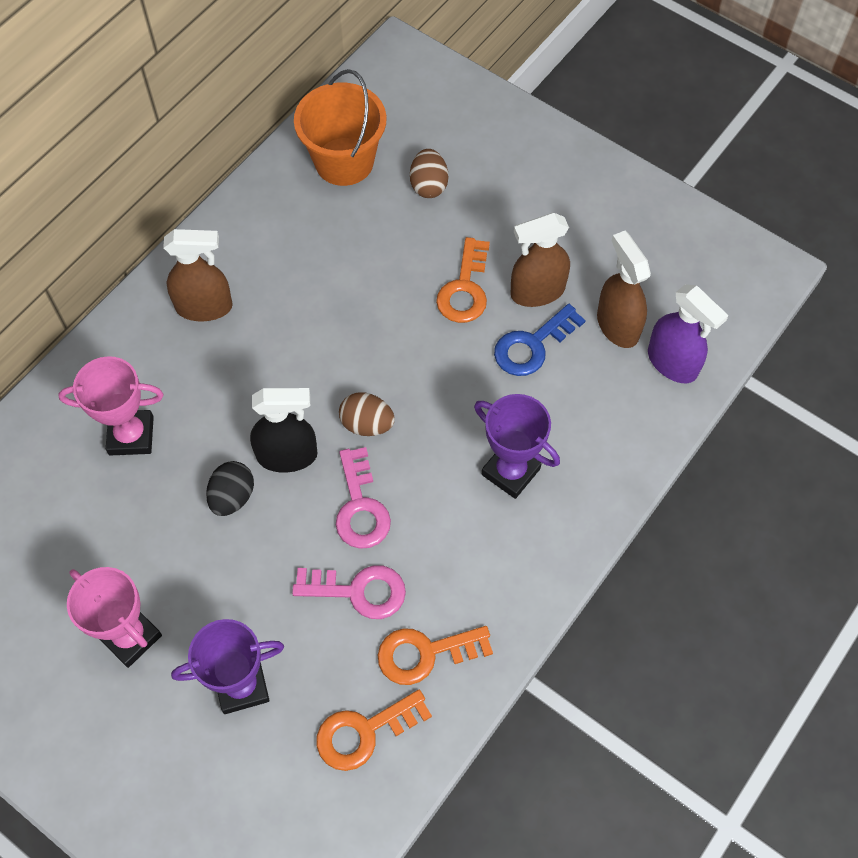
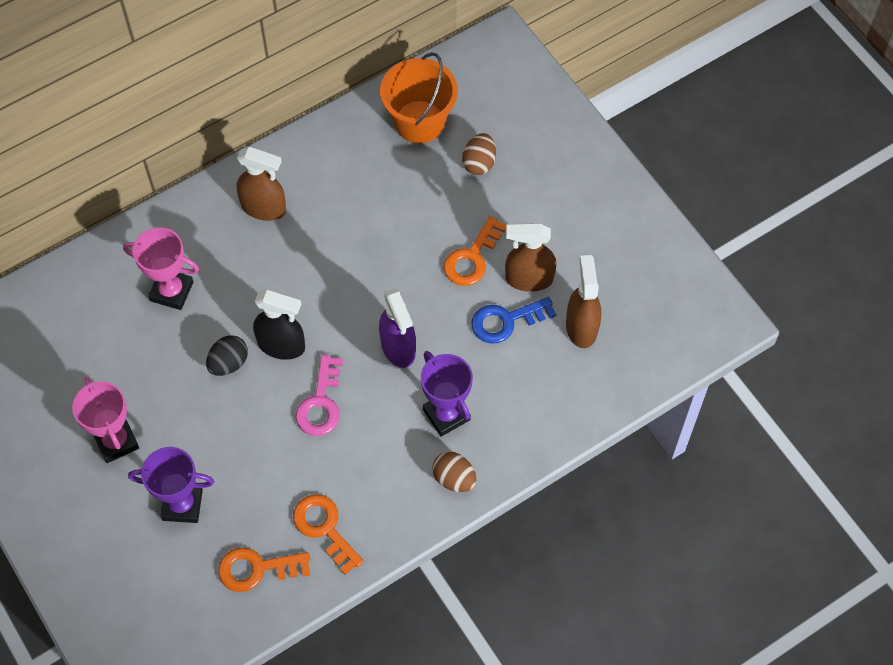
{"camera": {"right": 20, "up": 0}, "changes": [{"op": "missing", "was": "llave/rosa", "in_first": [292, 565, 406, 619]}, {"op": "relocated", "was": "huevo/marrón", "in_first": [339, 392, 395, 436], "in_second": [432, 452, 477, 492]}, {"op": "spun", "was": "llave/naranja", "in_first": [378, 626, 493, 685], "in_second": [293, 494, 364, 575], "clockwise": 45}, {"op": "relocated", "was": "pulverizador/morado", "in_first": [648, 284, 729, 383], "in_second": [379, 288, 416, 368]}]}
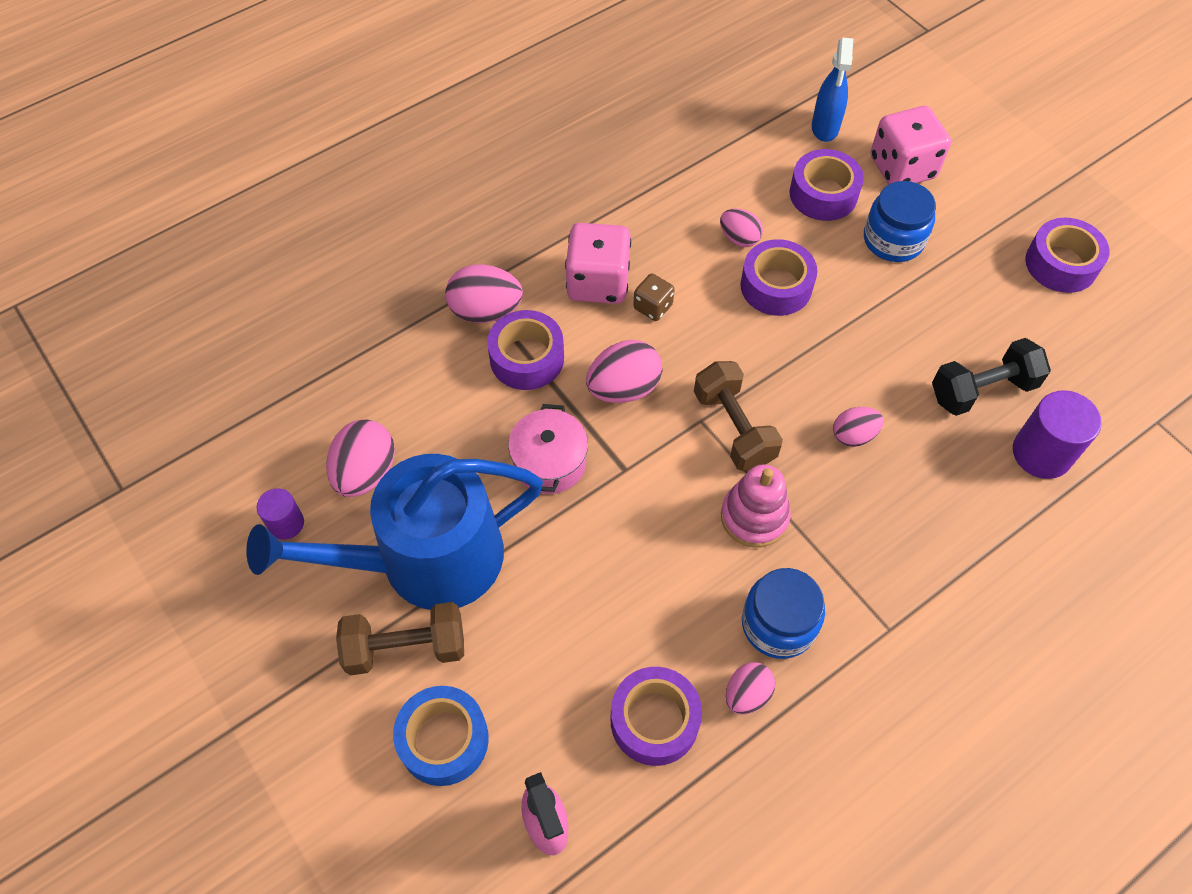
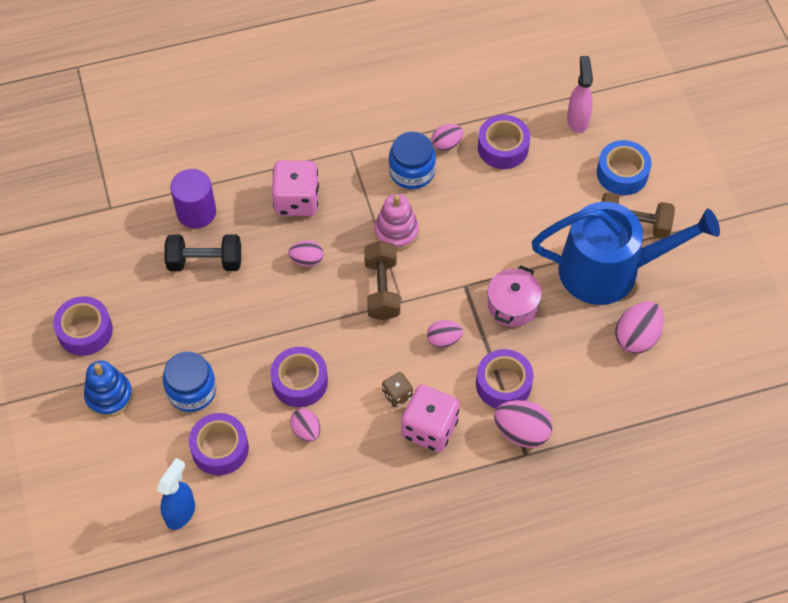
{"camera": {"right": -160, "up": 0}, "changes": [{"op": "missing", "was": "cilindro/morado", "in_first": [257, 488, 304, 540]}, {"op": "size", "was": "huevo/rosa", "in_first": [586, 340, 662, 403], "in_second": [427, 320, 463, 348], "ratio": 0.63}, {"op": "relocated", "was": "dado/rosa", "in_first": [870, 106, 951, 185], "in_second": [272, 160, 319, 216]}, {"op": "appeared", "now": "juguete apilable/azul", "in_second": [84, 360, 133, 417]}]}
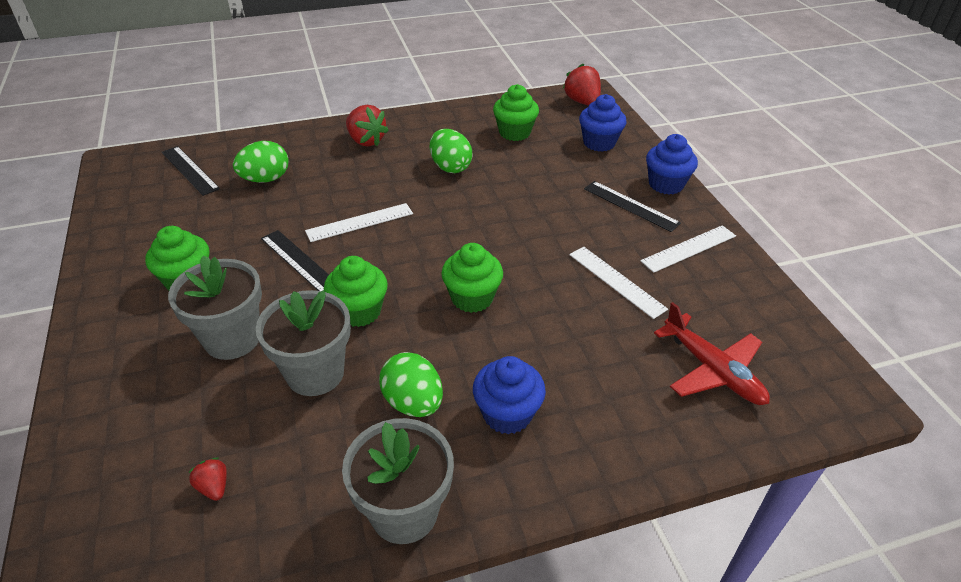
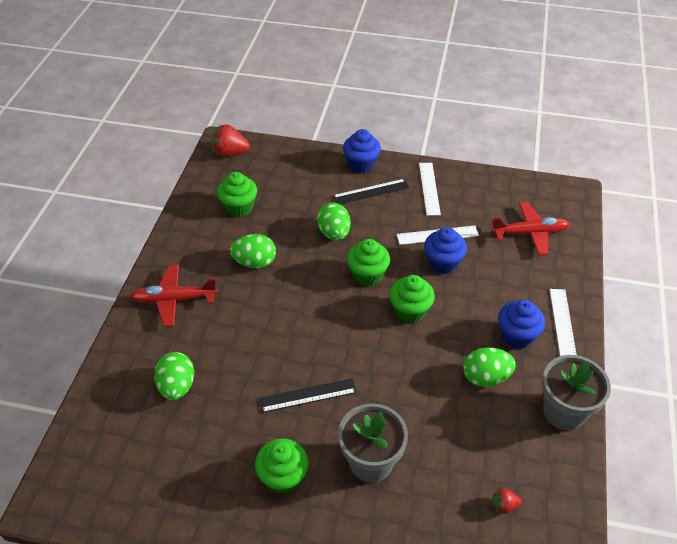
{"camera": {"right": -60, "up": 5}, "changes": [{"op": "missing", "was": "regla/negro", "in_first": [162, 146, 220, 196]}, {"op": "missing", "was": "maceta/gris", "in_first": [256, 290, 351, 396]}, {"op": "relocated", "was": "regla/blanco", "in_first": [305, 203, 413, 242], "in_second": [550, 289, 577, 356]}, {"op": "relocated", "was": "magdalena/verde", "in_first": [324, 256, 388, 327], "in_second": [347, 239, 390, 286]}, {"op": "exchanged", "was": "fresa/rojo", "now": "avión/rojo", "in_first": [346, 105, 389, 146], "in_second": [130, 265, 218, 327]}, {"op": "relocated", "was": "magdalena/azul", "in_first": [579, 94, 626, 152], "in_second": [424, 227, 467, 274]}, {"op": "appeared", "now": "huevo/verde", "in_second": [317, 203, 351, 240]}]}
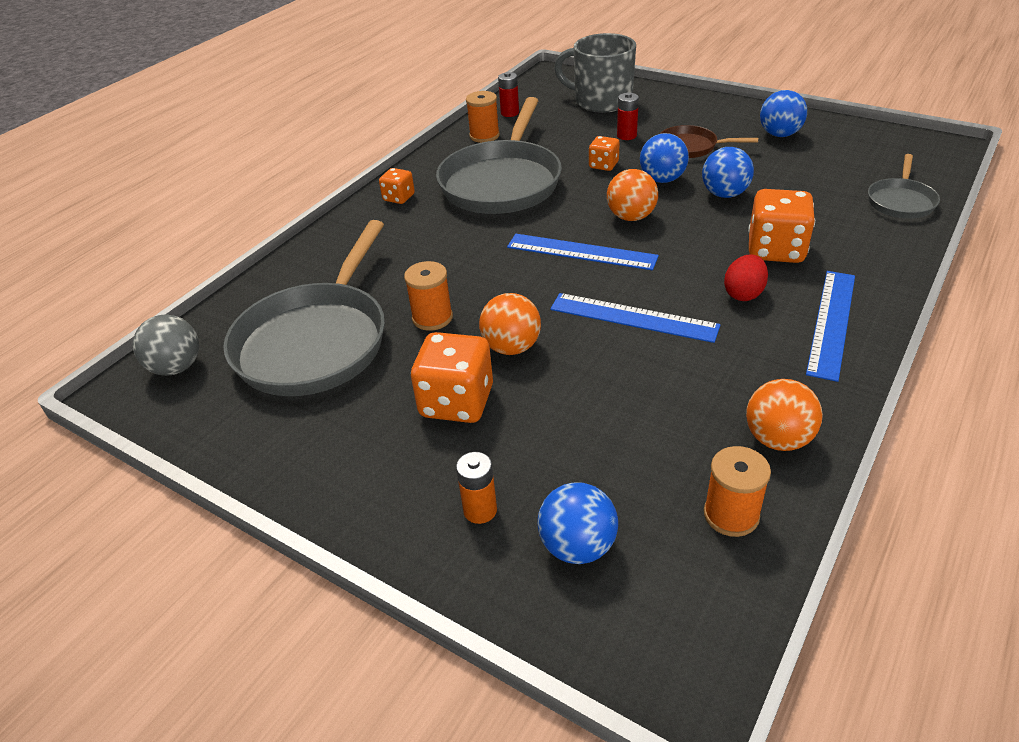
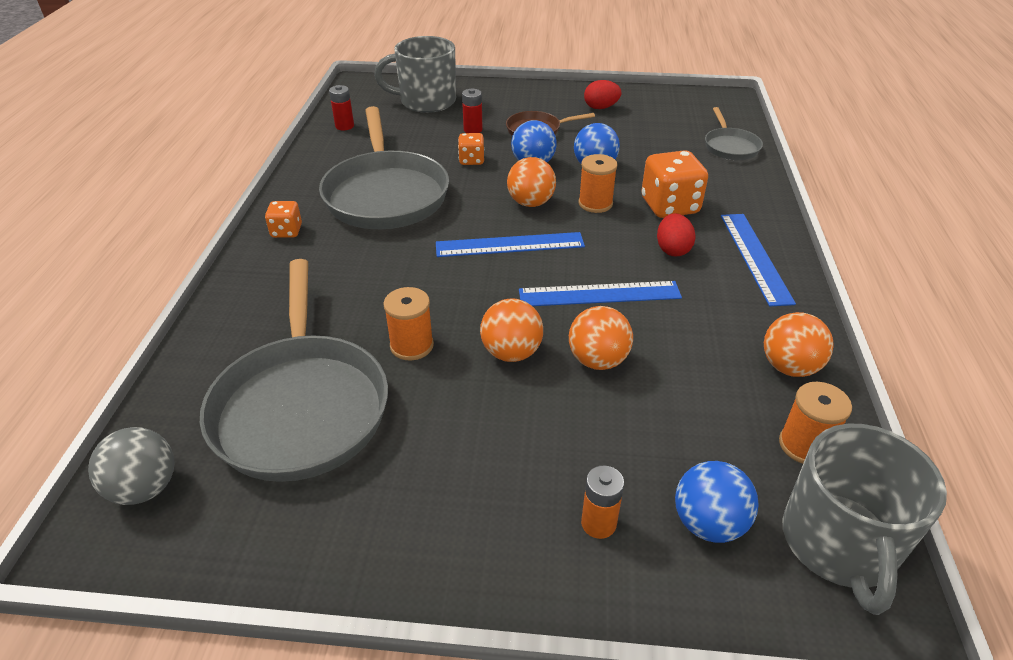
{"camera": {"right": -30, "up": 0}, "changes": [{"op": "missing", "was": "dado/naranja", "in_first": [411, 332, 493, 423]}, {"op": "relocated", "was": "carrete/naranja", "in_first": [466, 91, 500, 143], "in_second": [578, 154, 618, 213]}, {"op": "exchanged", "was": "pelota/azul", "now": "huevo/rojo", "in_first": [760, 90, 807, 137], "in_second": [584, 80, 621, 109]}, {"op": "appeared", "now": "pelota/naranja", "in_second": [569, 306, 633, 370]}, {"op": "appeared", "now": "taza/gris", "in_second": [782, 424, 947, 615]}]}
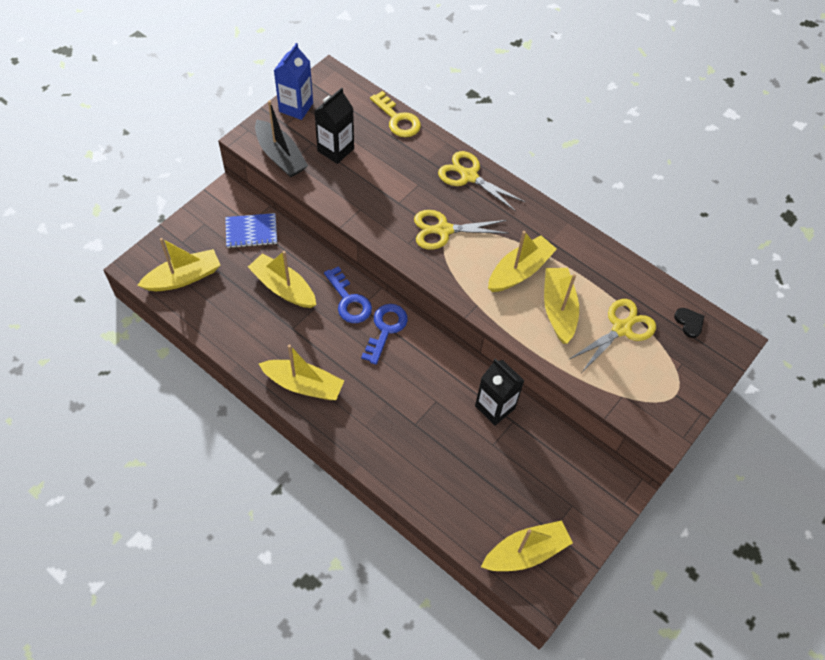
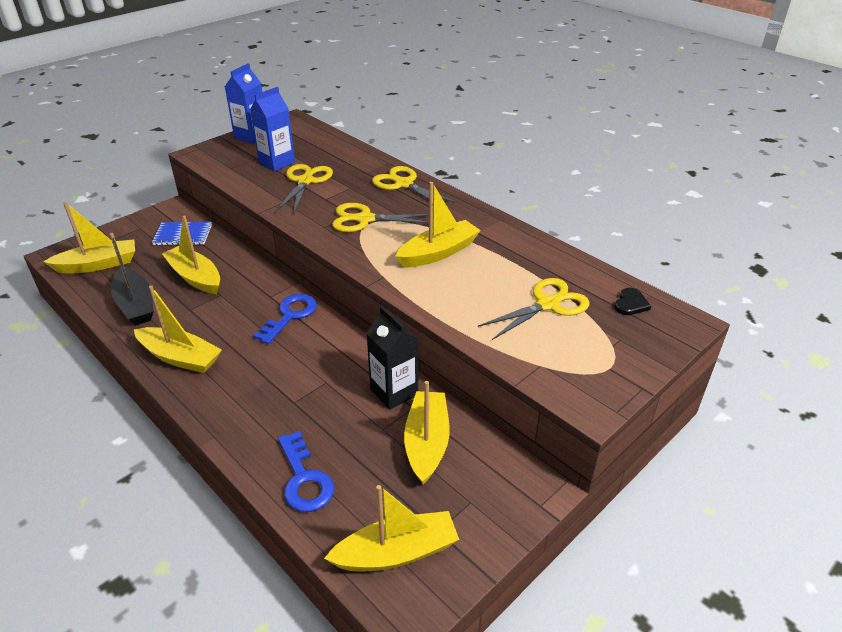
{"camera": {"right": 10, "up": -20}, "changes": [{"op": "relocated", "was": "barco/negro", "in_first": [255, 100, 308, 178], "in_second": [110, 233, 154, 325]}, {"op": "colour", "was": "cartón de leche/negro", "now": "cartón de leche/azul", "in_first": [314, 88, 354, 164], "in_second": [250, 87, 295, 171]}, {"op": "relocated", "was": "llave/azul", "in_first": [324, 266, 372, 323], "in_second": [278, 431, 334, 512]}, {"op": "missing", "was": "llave/amarillo", "in_first": [370, 91, 421, 137]}, {"op": "relocated", "was": "barco/amarillo", "in_first": [544, 268, 579, 344], "in_second": [404, 381, 449, 485]}, {"op": "spun", "was": "corazón/negro", "in_first": [674, 308, 704, 338], "in_second": [615, 288, 651, 315], "clockwise": 45}, {"op": "appeared", "now": "tijeras/amarillo", "in_second": [276, 164, 333, 213]}]}
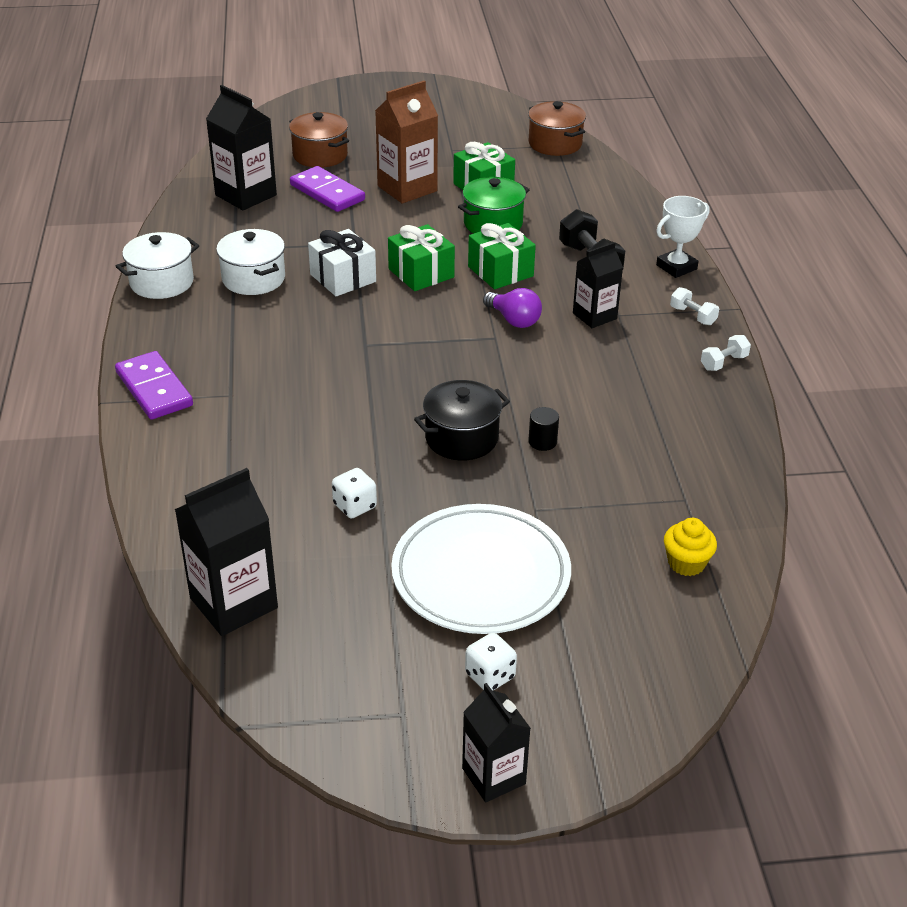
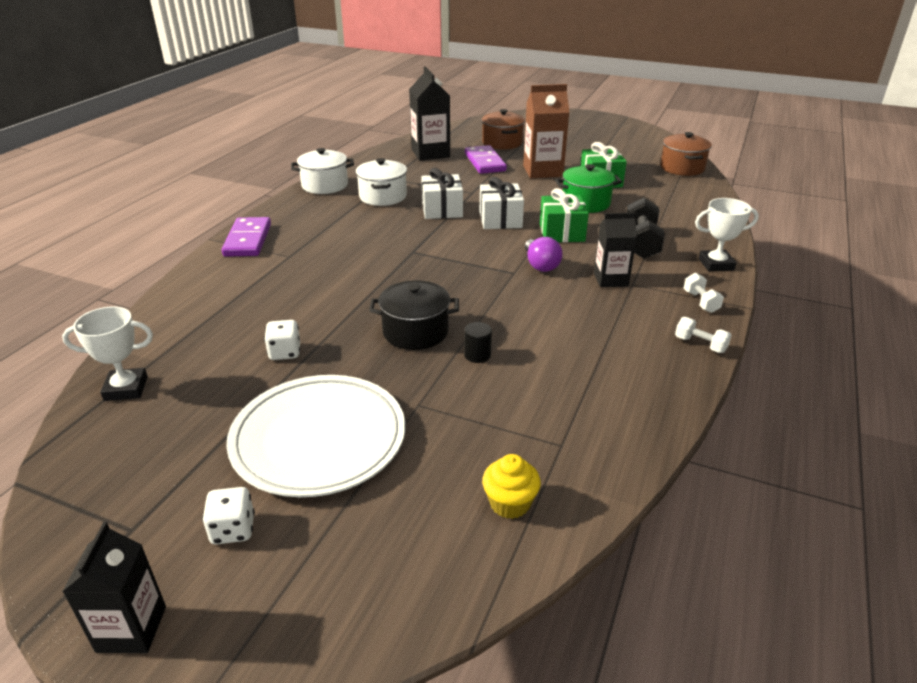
{"camera": {"right": 30, "up": -5}, "changes": [{"op": "exchanged", "was": "cartón de leche/negro", "now": "trofeo/blanco", "in_first": [174, 468, 278, 636], "in_second": [62, 307, 153, 401]}, {"op": "colour", "was": "regalo/verde", "now": "regalo/blanco", "in_first": [388, 224, 455, 291], "in_second": [480, 177, 524, 229]}, {"op": "spun", "was": "mancuerna/blanco", "in_first": [701, 335, 751, 371], "in_second": [675, 317, 732, 353], "clockwise": 45}]}
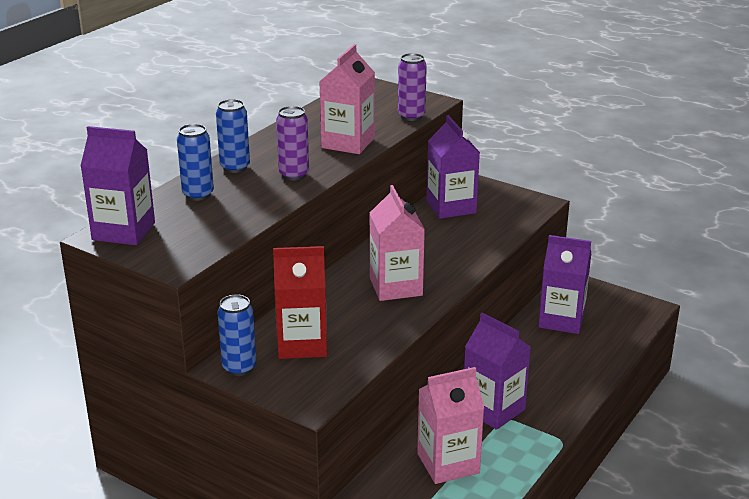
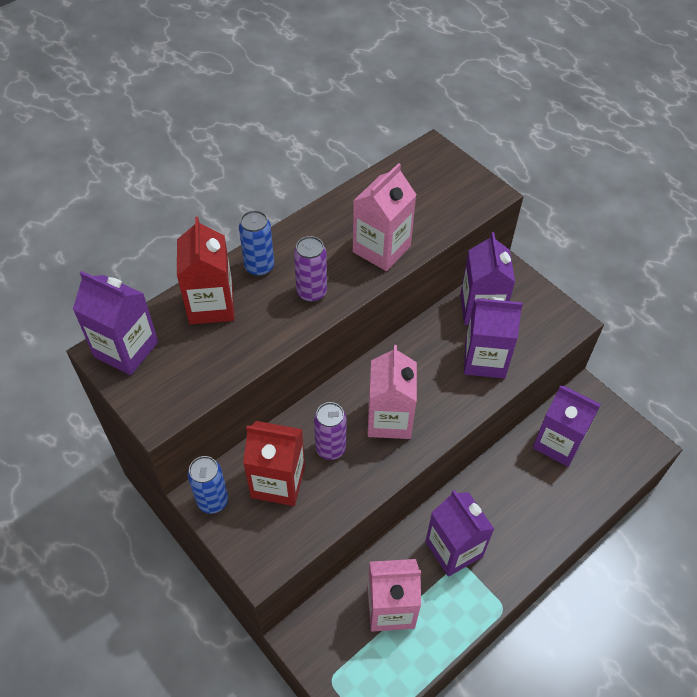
{"camera": {"right": 15, "up": 25}, "changes": [{"op": "exchanged", "was": "lata/azul", "now": "cartón de leche/rojo", "in_first": [177, 124, 214, 201], "in_second": [177, 217, 235, 325]}, {"op": "relocated", "was": "lata/morado", "in_first": [398, 53, 427, 121], "in_second": [314, 402, 347, 460]}, {"op": "appeared", "now": "cartón de leche/morado", "in_second": [464, 297, 523, 379]}]}
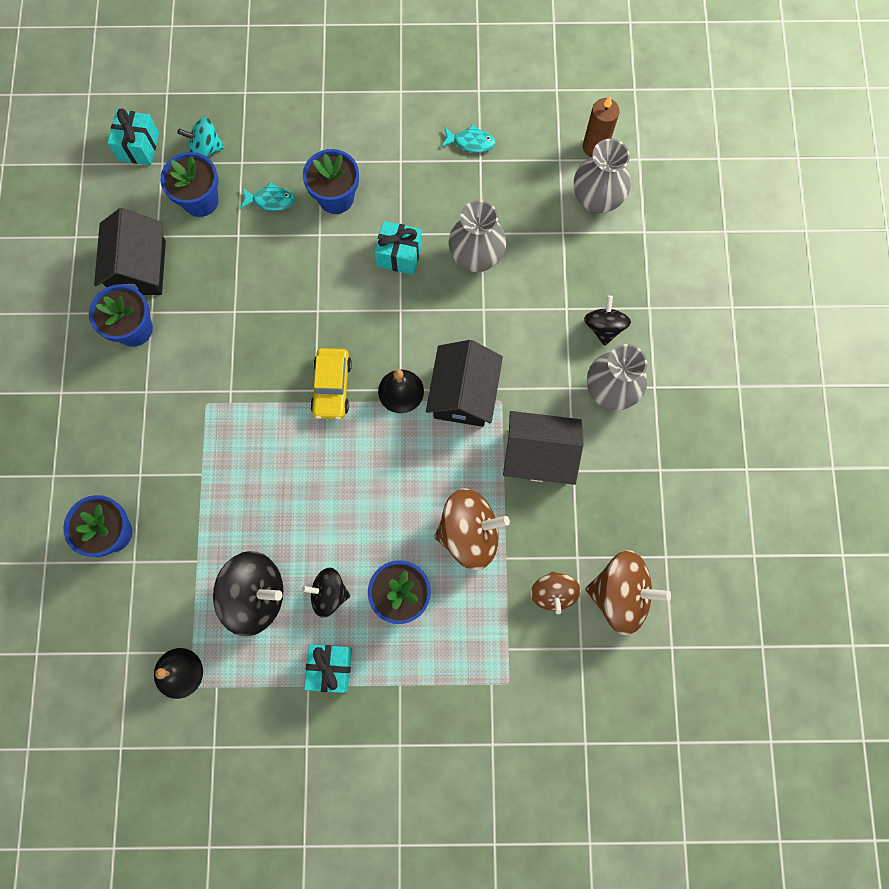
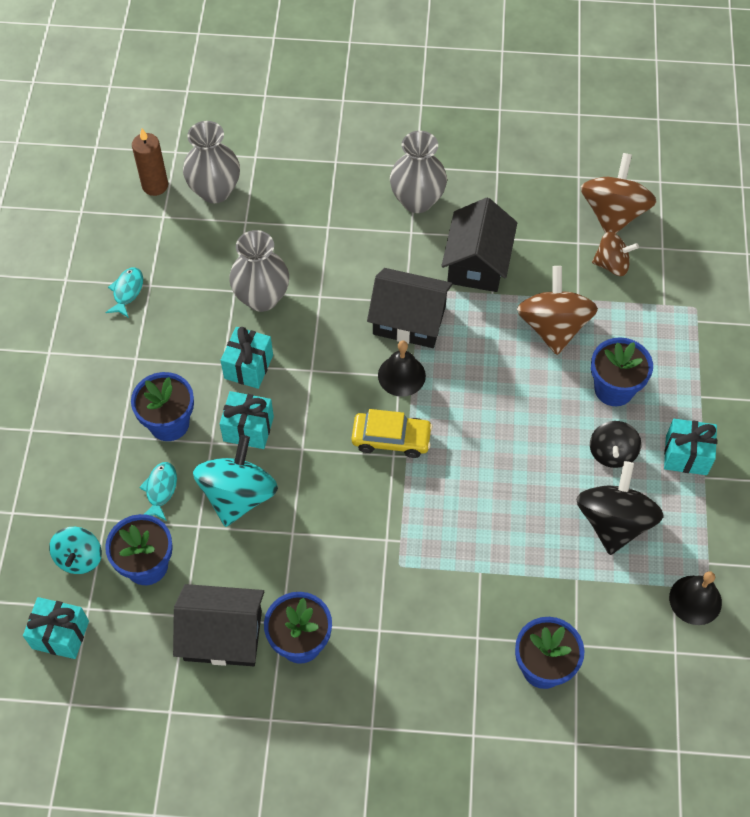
{"camera": {"right": -85, "up": -15}, "changes": [{"op": "missing", "was": "peonza/negro", "in_first": [584, 295, 631, 346]}, {"op": "appeared", "now": "peonza/turquesa", "in_second": [193, 435, 278, 527]}, {"op": "appeared", "now": "regalo/turquesa", "in_second": [220, 391, 274, 449]}]}
